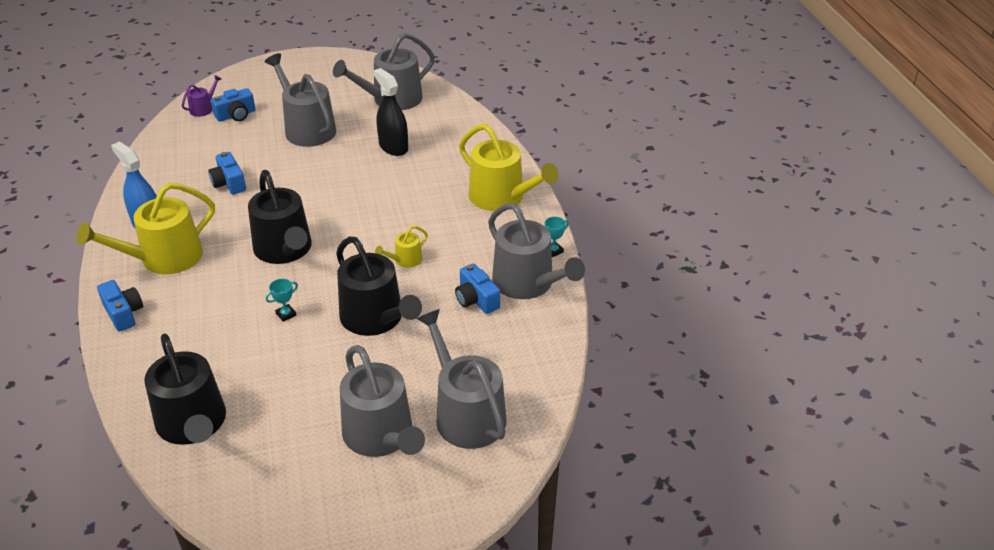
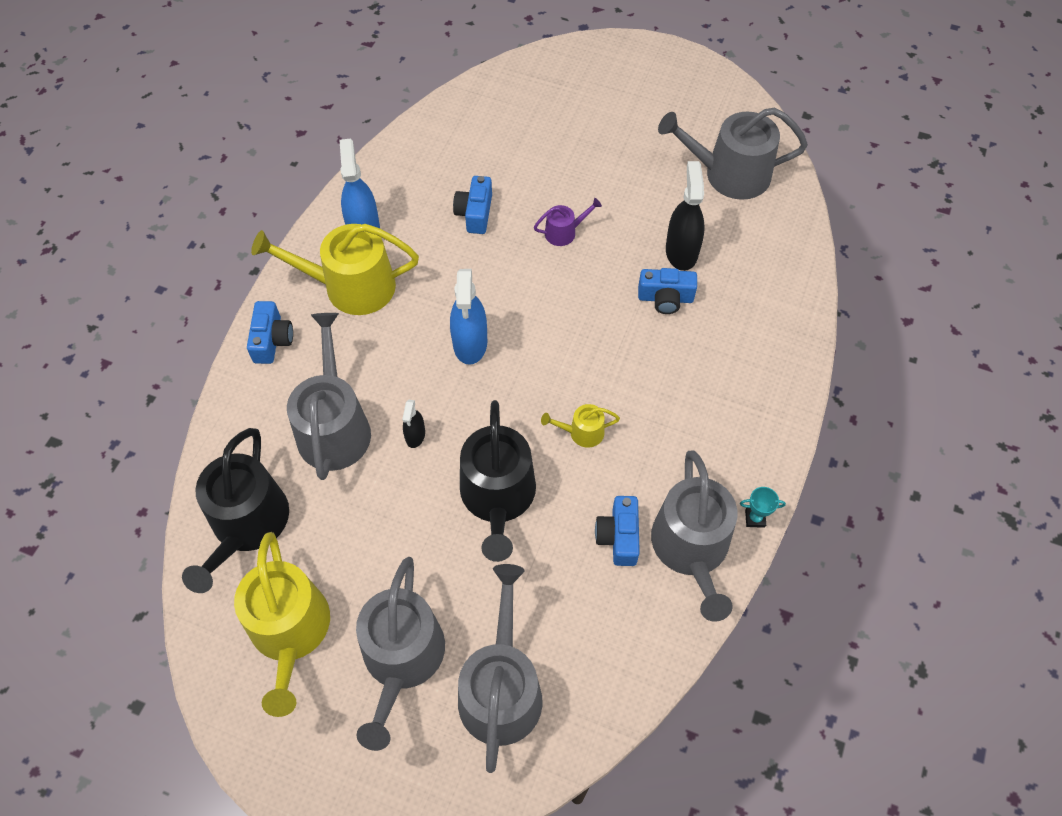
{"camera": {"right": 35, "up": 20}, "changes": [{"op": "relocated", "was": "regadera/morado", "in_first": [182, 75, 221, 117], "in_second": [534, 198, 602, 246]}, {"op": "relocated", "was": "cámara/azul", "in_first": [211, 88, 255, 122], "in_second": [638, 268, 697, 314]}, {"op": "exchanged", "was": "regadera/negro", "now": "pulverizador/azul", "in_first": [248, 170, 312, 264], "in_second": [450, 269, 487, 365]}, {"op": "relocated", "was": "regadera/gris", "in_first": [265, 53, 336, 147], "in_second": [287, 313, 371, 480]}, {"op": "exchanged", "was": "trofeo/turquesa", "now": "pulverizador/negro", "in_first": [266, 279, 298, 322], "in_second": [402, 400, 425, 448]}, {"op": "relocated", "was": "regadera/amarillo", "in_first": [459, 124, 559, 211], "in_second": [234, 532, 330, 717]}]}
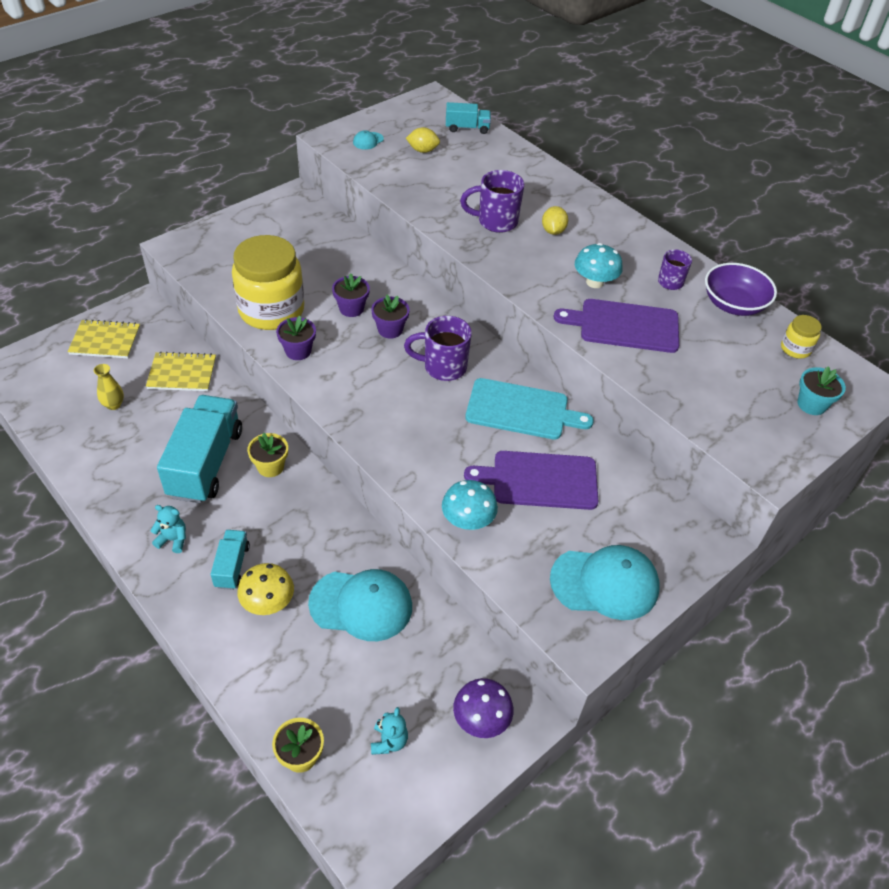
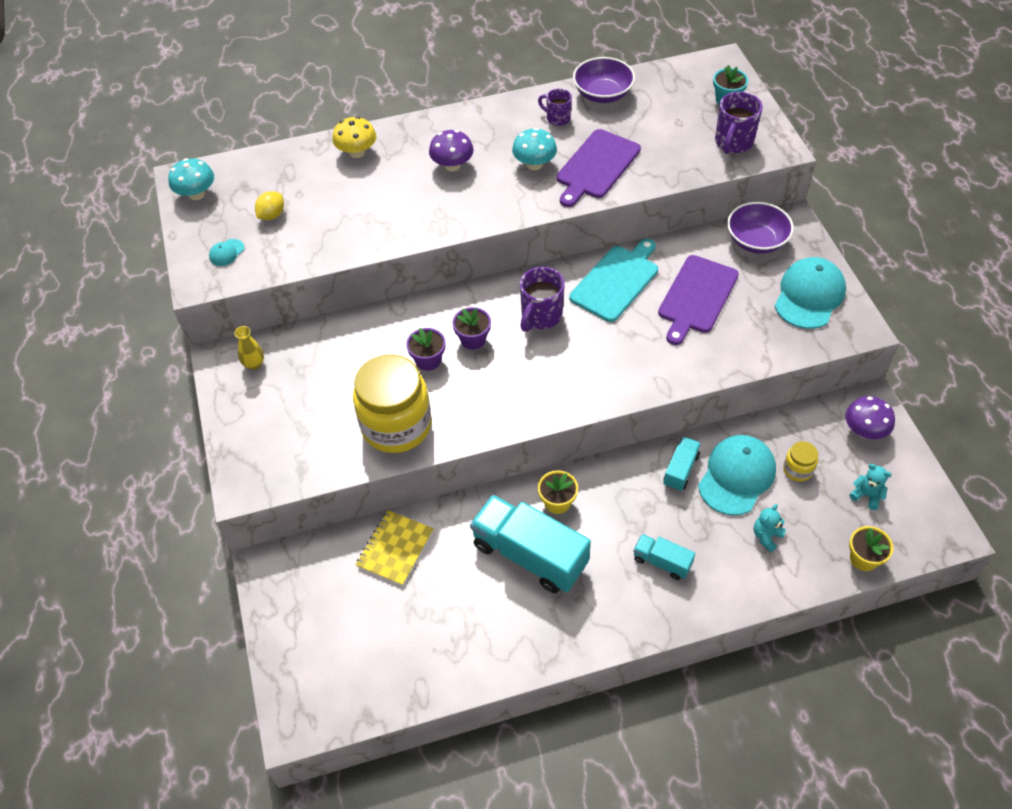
{"camera": {"right": -60, "up": 5}, "changes": [{"op": "missing", "was": "cuaderno/amarillo", "in_first": [68, 319, 140, 358]}, {"op": "relocated", "was": "florero/amarillo", "in_first": [94, 364, 124, 410], "in_second": [234, 326, 264, 370]}, {"op": "relocated", "was": "osito/turquesa", "in_first": [150, 505, 186, 553], "in_second": [754, 504, 786, 552]}, {"op": "relocated", "was": "seta/amarillo", "in_first": [238, 563, 294, 615], "in_second": [332, 116, 376, 158]}, {"op": "missing", "was": "maceta/morado", "in_first": [276, 316, 316, 360]}, {"op": "spun", "was": "gorra/turquesa", "in_first": [353, 130, 384, 150], "in_second": [209, 239, 244, 266], "clockwise": 60}, {"op": "relocated", "was": "seta/turquesa", "in_first": [442, 480, 498, 530], "in_second": [168, 158, 214, 200]}, {"op": "relocated", "was": "camión/turquesa", "in_first": [446, 102, 491, 134], "in_second": [663, 437, 701, 491]}, {"op": "relocated", "was": "taza/morado", "in_first": [460, 170, 524, 233], "in_second": [715, 92, 763, 154]}, {"op": "exchanged", "was": "limón/amarillo", "now": "seta/morado", "in_first": [542, 206, 568, 235], "in_second": [429, 130, 474, 172]}, {"op": "relocated", "was": "tarro/amarillo", "in_first": [781, 315, 822, 359], "in_second": [783, 441, 818, 482]}, {"op": "appeared", "now": "cuenco/morado", "in_second": [727, 202, 794, 254]}]}
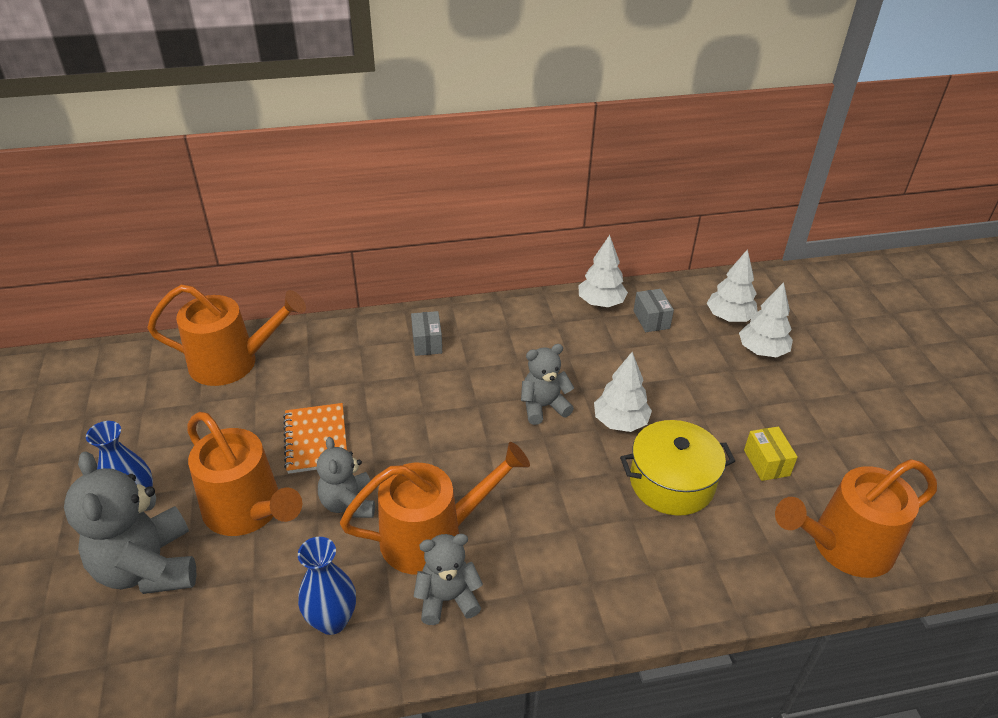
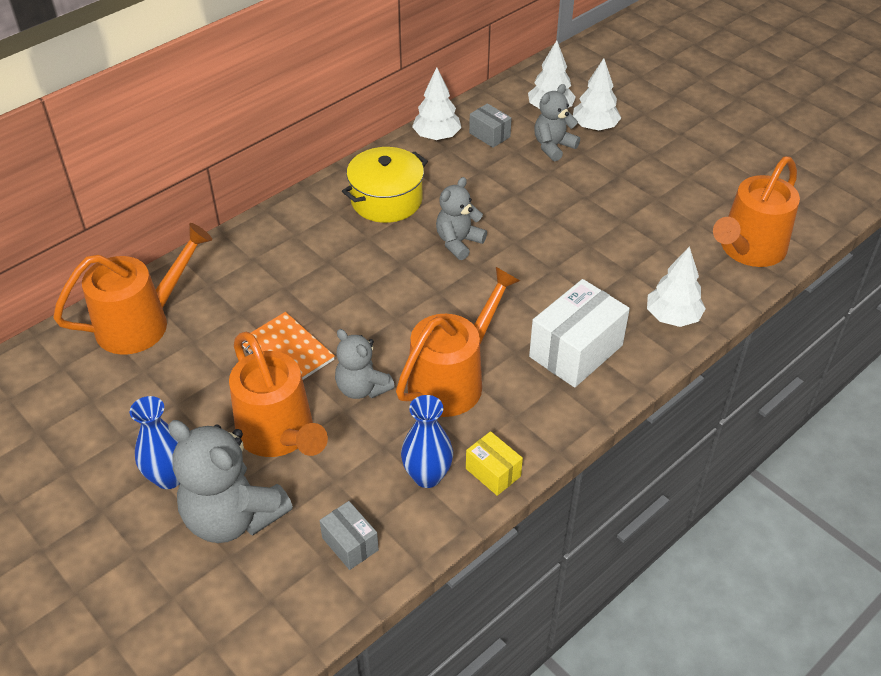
{"camera": {"right": -30, "up": 5}, "changes": [{"op": "spun", "was": "regadera/naranja", "in_first": [187, 412, 302, 536], "in_second": [229, 332, 328, 457], "clockwise": 45}, {"op": "relocated", "was": "caja/gris", "in_first": [411, 311, 442, 356], "in_second": [320, 501, 379, 570]}, {"op": "relocated", "was": "osito/gris", "in_first": [414, 534, 483, 625], "in_second": [534, 84, 580, 161]}, {"op": "relocated", "was": "árbol/blanco", "in_first": [594, 352, 652, 432], "in_second": [647, 246, 706, 327]}, {"op": "relocated", "was": "olla/amarillo", "in_first": [620, 420, 735, 516], "in_second": [342, 147, 428, 223]}, {"op": "relocated", "was": "caja/amarillo", "in_first": [744, 427, 798, 481], "in_second": [466, 431, 523, 496]}, {"op": "appeared", "now": "caja/blanco", "in_second": [529, 279, 630, 388]}]}
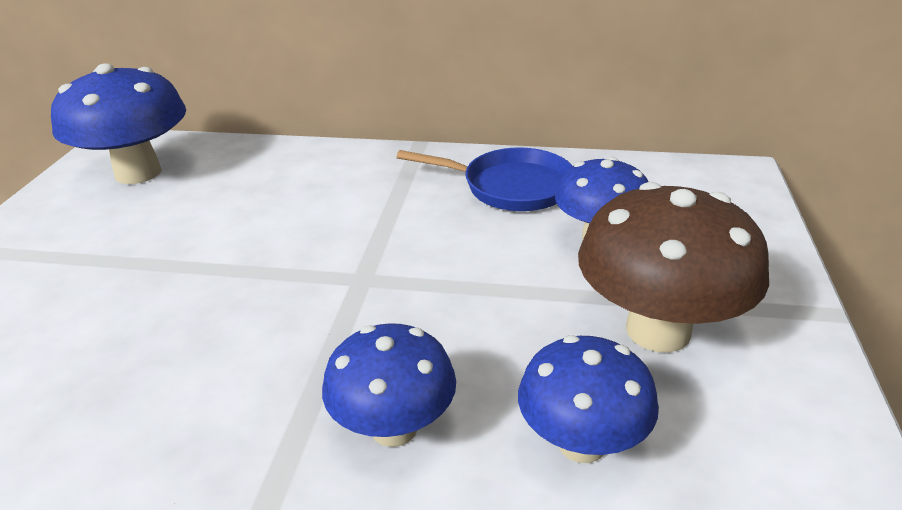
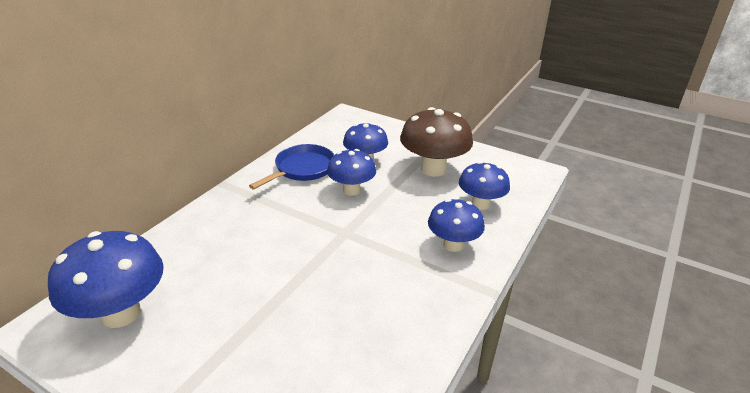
{"camera": {"right": -70, "up": 0}, "changes": [{"op": "appeared", "now": "seta/azul", "in_second": [327, 149, 376, 196]}]}
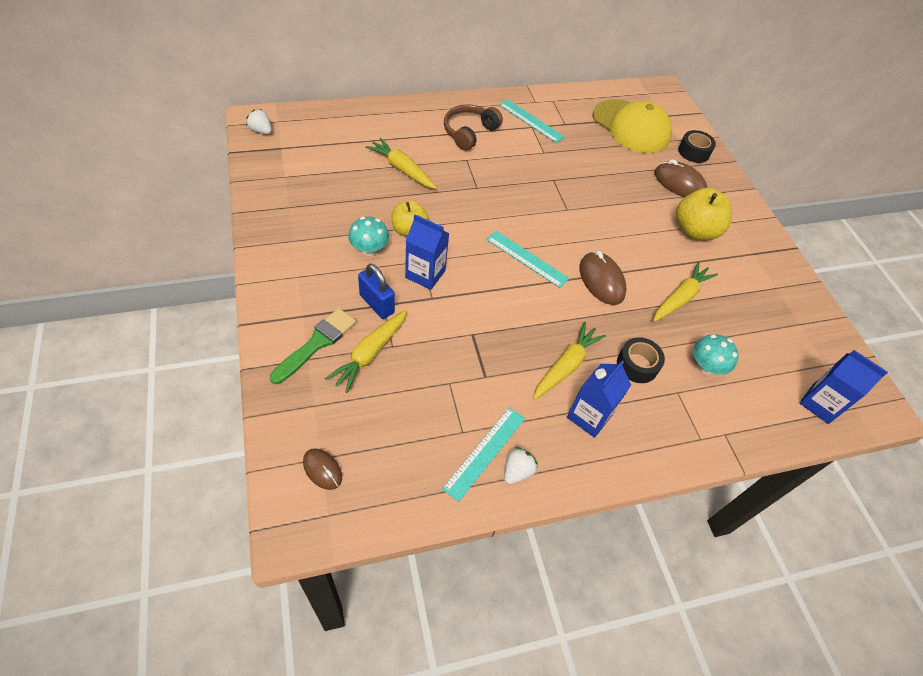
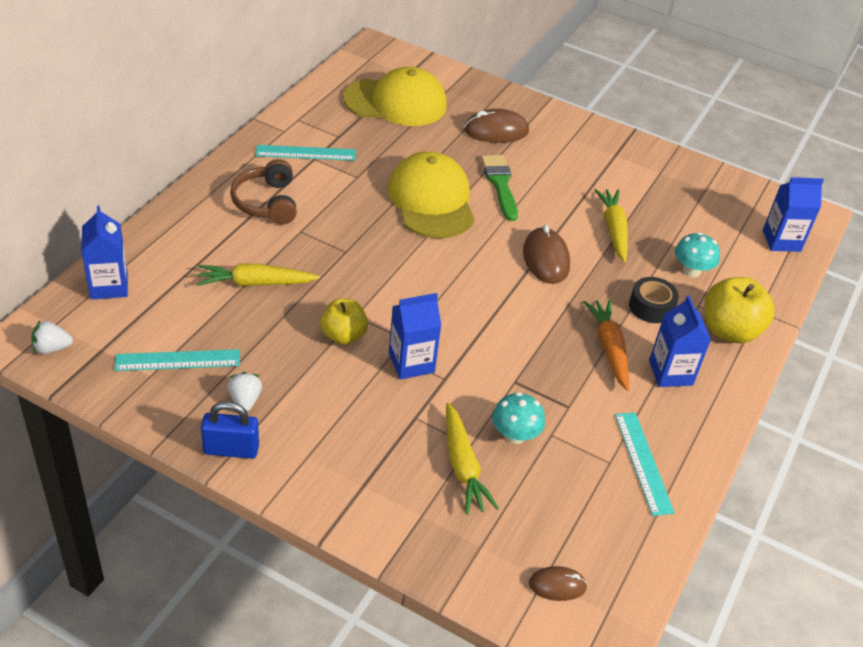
{"camera": {"right": -45, "up": -10}, "changes": [{"op": "relocated", "was": "pincel/verde", "in_first": [270, 308, 356, 384], "in_second": [481, 155, 518, 221]}, {"op": "relocated", "was": "seta/turquesa", "in_first": [348, 217, 389, 256], "in_second": [492, 392, 545, 444]}, {"op": "relocated", "was": "candado/azul", "in_first": [358, 264, 395, 319], "in_second": [201, 401, 259, 459]}, {"op": "relocated", "was": "regla/turquesa", "in_first": [486, 231, 569, 288], "in_second": [114, 349, 240, 371]}, {"op": "relocated", "was": "fresa/blanco", "in_first": [504, 447, 538, 484], "in_second": [227, 372, 262, 412]}, {"op": "colour", "was": "zanahoria/amarillo", "now": "zanahoria/naranja", "in_first": [533, 322, 606, 400], "in_second": [583, 299, 629, 391]}, {"op": "spun", "was": "ratón/marrón", "in_first": [579, 251, 627, 305], "in_second": [523, 225, 570, 284], "clockwise": 60}, {"op": "relocated", "was": "manzana/amarillo", "in_first": [676, 188, 732, 240], "in_second": [704, 277, 775, 343]}, {"op": "missing", "was": "cinta adhesiva/negro", "in_first": [678, 130, 716, 163]}, {"op": "appeared", "now": "cartón de leche/azul", "in_second": [81, 206, 128, 299]}, {"op": "appeared", "now": "gorra/amarillo", "in_second": [388, 152, 475, 238]}]}
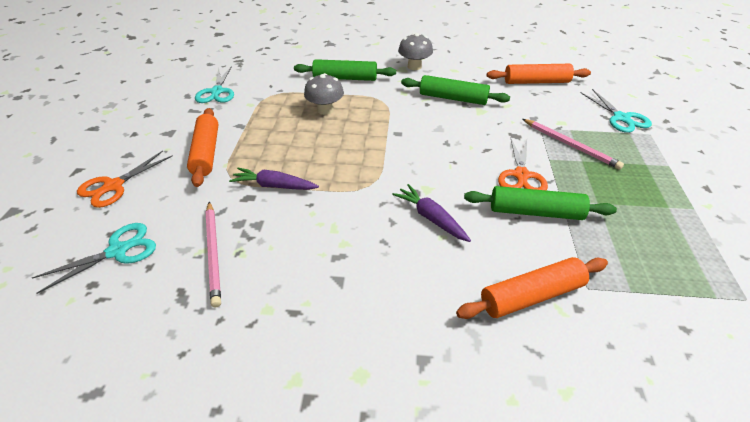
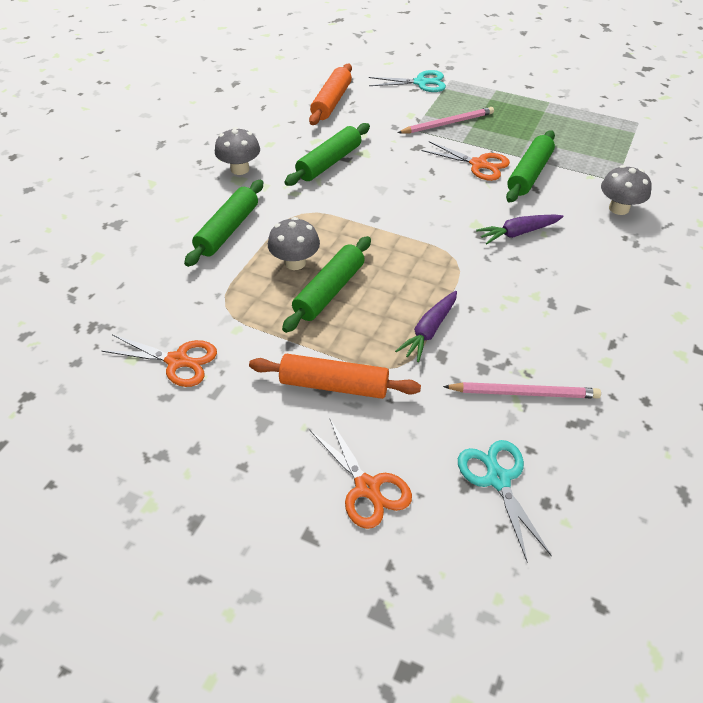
{"camera": {"right": -70, "up": 5}, "changes": [{"op": "colour", "was": "tijeras/turquesa", "now": "tijeras/naranja", "in_first": [195, 66, 234, 103], "in_second": [102, 335, 217, 387]}, {"op": "exchanged", "was": "rodillo/naranja", "now": "seta/gris", "in_first": [456, 257, 608, 319], "in_second": [601, 165, 651, 215]}, {"op": "appeared", "now": "rodillo/verde", "in_second": [282, 236, 371, 333]}]}
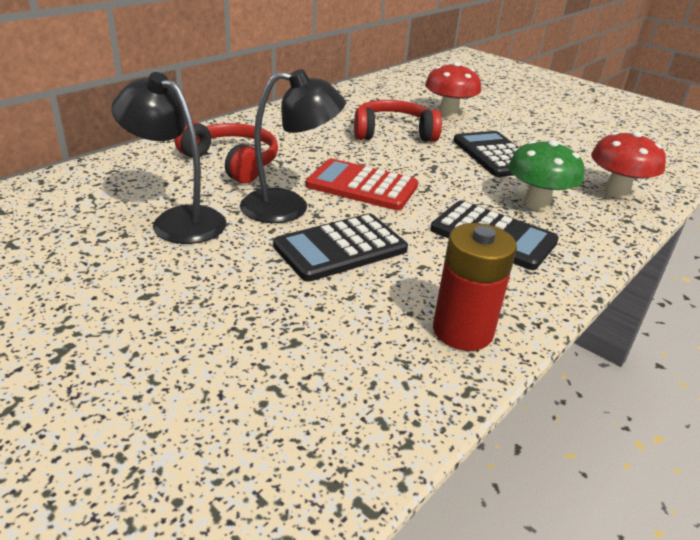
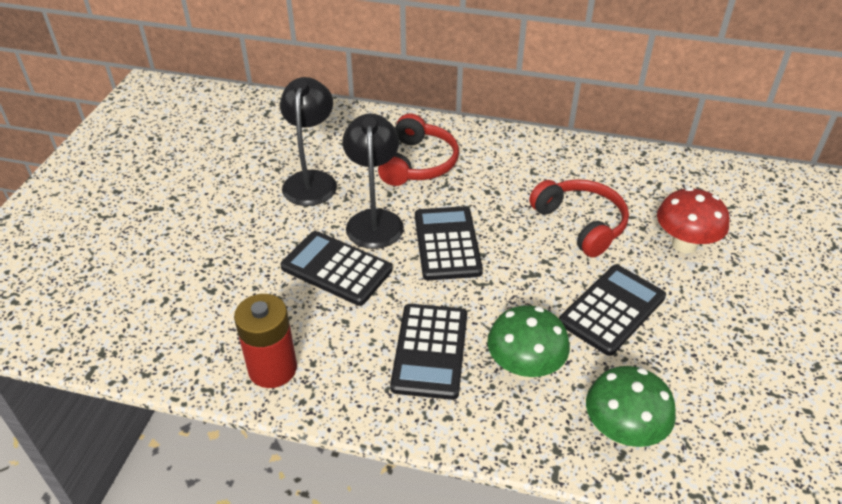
{"camera": {"right": 65, "up": 10}, "changes": [{"op": "spun", "was": "lámpara/negro", "in_first": [240, 69, 346, 223], "in_second": [342, 113, 404, 249], "clockwise": -150}, {"op": "colour", "was": "calculadora/rojo", "now": "calculadora/negro", "in_first": [306, 158, 418, 210], "in_second": [415, 206, 483, 280]}, {"op": "colour", "was": "seta/rojo", "now": "seta/verde", "in_first": [591, 131, 666, 199], "in_second": [586, 366, 676, 447]}]}
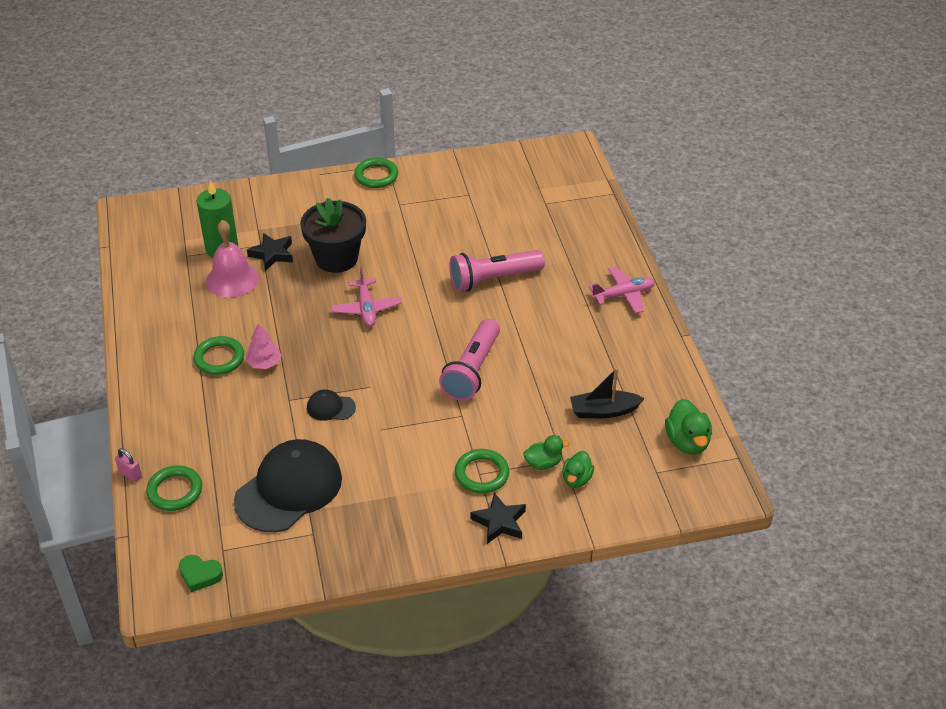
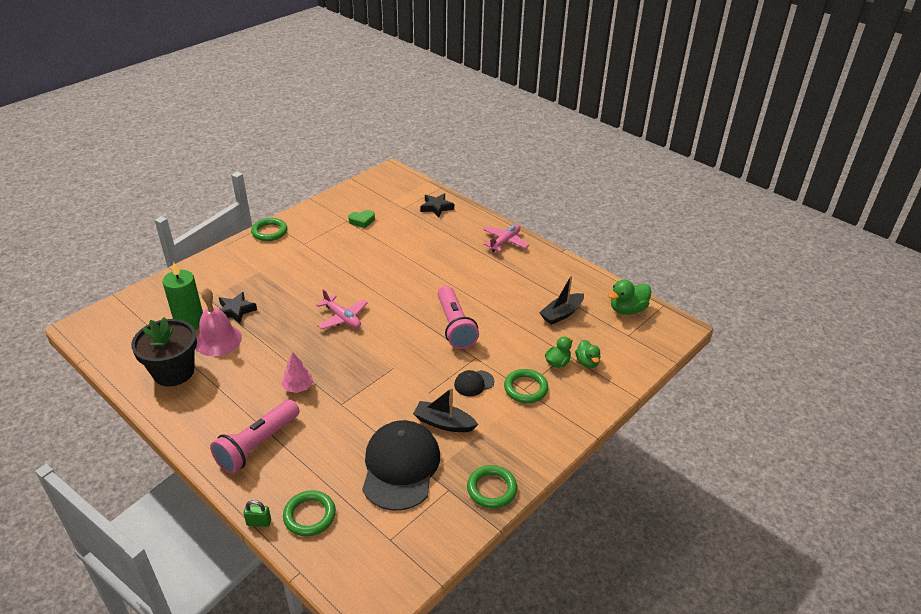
{"camera": {"right": -35, "up": -5}, "changes": [{"op": "colour", "was": "candado/rosa", "now": "candado/verde", "in_first": [115, 448, 142, 482], "in_second": [243, 500, 271, 527]}, {"op": "relocated", "was": "corazón/verde", "in_first": [179, 555, 223, 592], "in_second": [348, 210, 375, 228]}, {"op": "relocated", "was": "anillo/verde", "in_first": [193, 336, 244, 375], "in_second": [467, 465, 517, 508]}, {"op": "relocated", "was": "maceta/negro", "in_first": [300, 197, 366, 273], "in_second": [131, 317, 197, 387]}, {"op": "relocated", "was": "gorra/negro", "in_first": [307, 389, 356, 421], "in_second": [454, 370, 494, 396]}, {"op": "relocated", "was": "lámpara de mano/rosa", "in_first": [449, 250, 545, 292], "in_second": [210, 399, 299, 473]}, {"op": "relocated", "was": "estrella/negro", "in_first": [470, 493, 526, 544], "in_second": [420, 193, 454, 217]}, {"op": "spun", "was": "pato/verde", "in_first": [665, 399, 712, 454], "in_second": [608, 280, 651, 315], "clockwise": 105}, {"op": "appeared", "now": "barco/negro", "in_second": [413, 387, 478, 432]}]}
